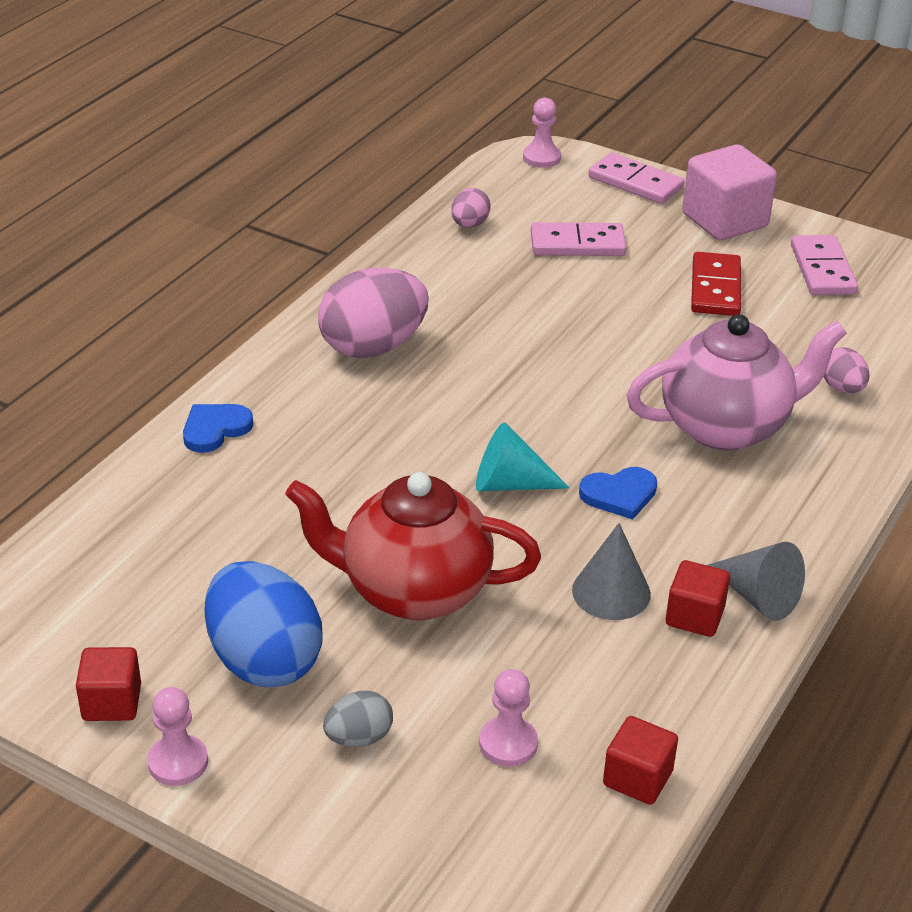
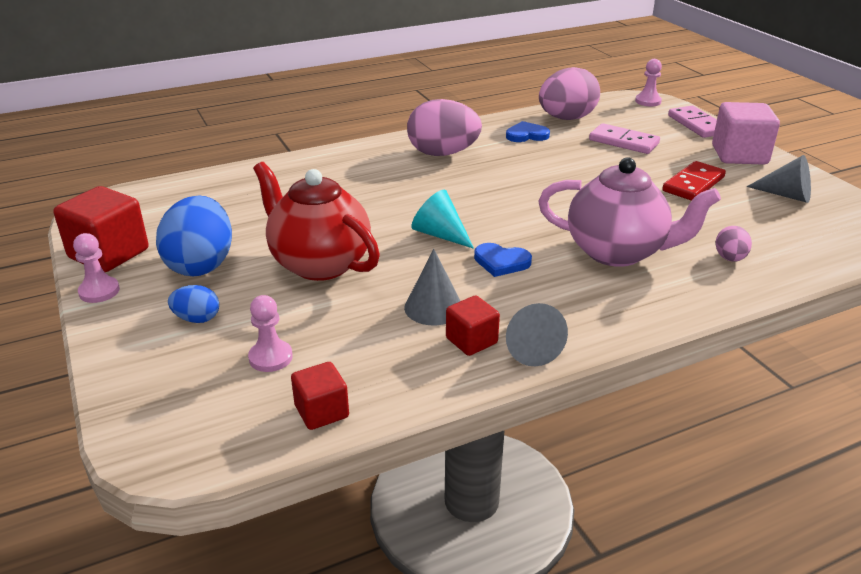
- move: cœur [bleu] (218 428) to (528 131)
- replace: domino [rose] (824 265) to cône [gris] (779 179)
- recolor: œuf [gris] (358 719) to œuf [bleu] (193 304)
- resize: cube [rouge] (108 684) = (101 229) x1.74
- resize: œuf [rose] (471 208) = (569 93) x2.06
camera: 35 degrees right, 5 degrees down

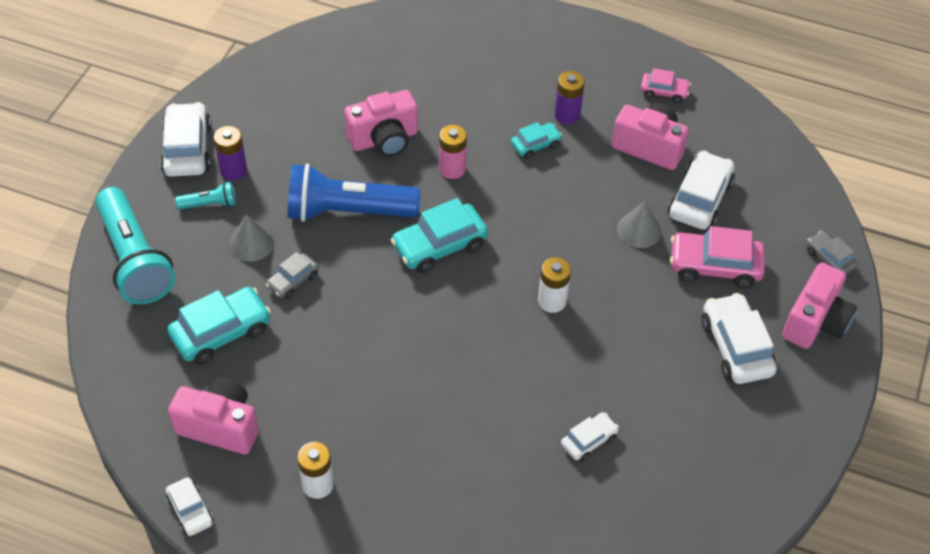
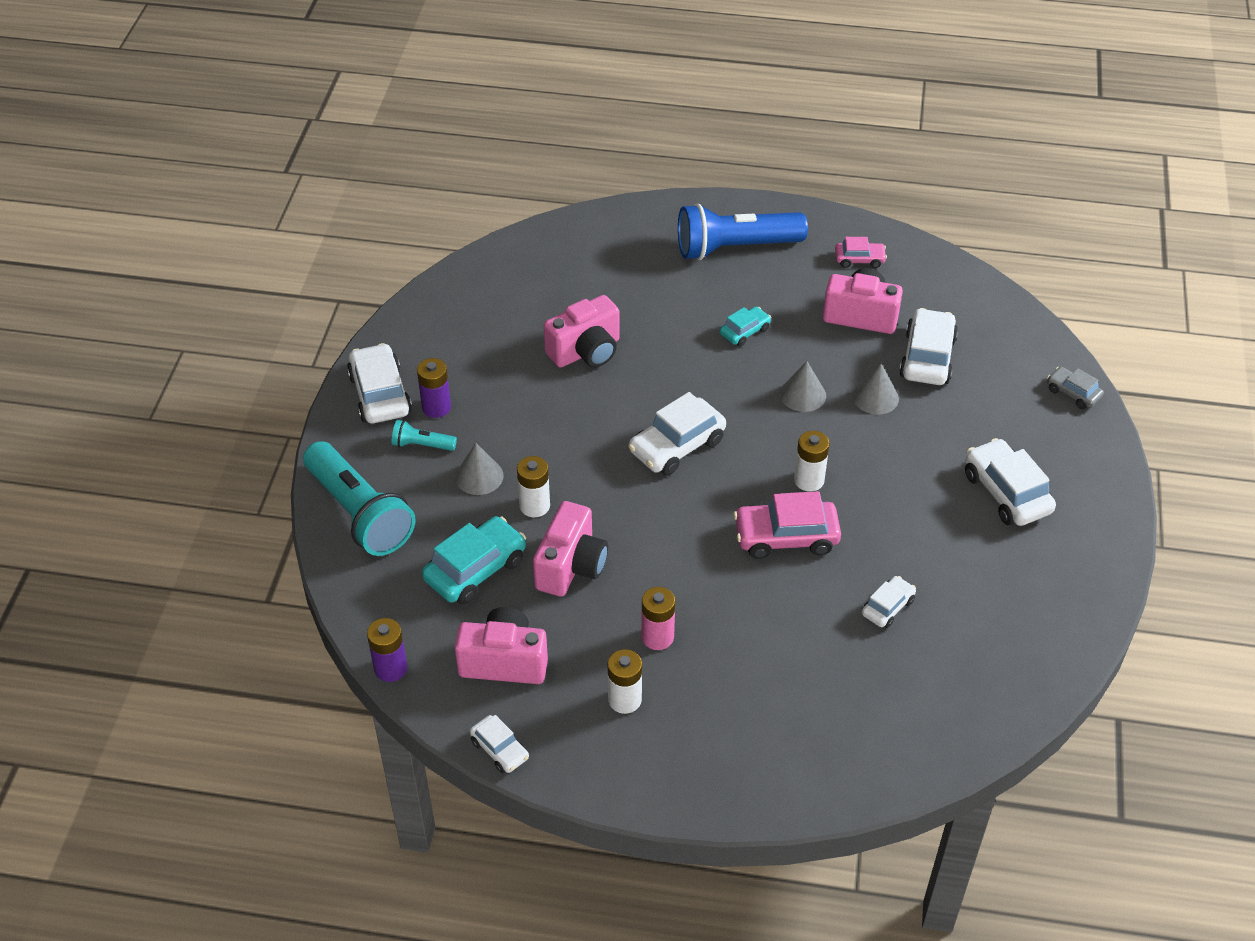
- insert: cône [gris] (803 386)
- move: lampe de poche [bleu] (354 193) to (743 231)
- move: pile [rose] (453 152) to (658 618)
- move: pile [violet] (569 97) to (387 650)
- move: voiture [rose] (717 257) to (787 525)
- move: appareil photo [rose] (819 306) to (570 549)
- replace: voiture [gris] (292 275) to pile [blanc] (533 486)
- recolor: voiture [turquoise] (439 235) to voiture [blanc] (677 434)
- rotate: lampe de poche [turquoise] (205 196) = (424 435) 150 degrees counterclockwise
camera: 10 degrees left, 5 degrees down

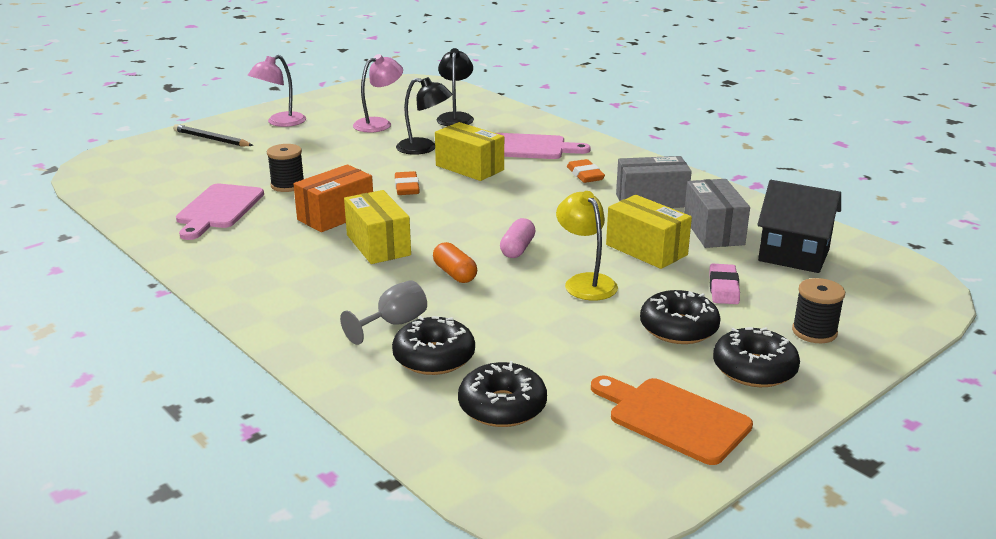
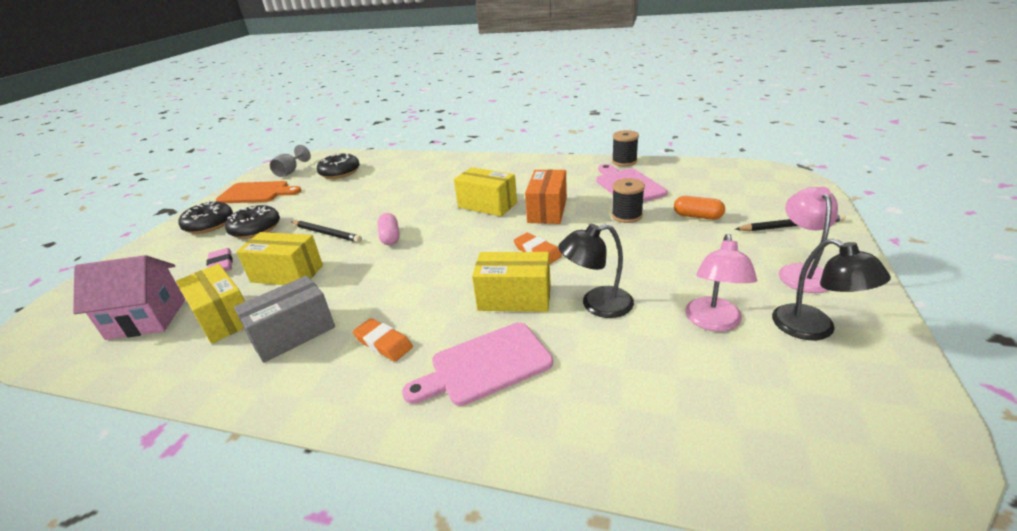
- delete: beignet [noir] (433 345)
- move: verre à pied [gris] (383 312) to (290 161)
- move: gélule [orange] (455 262) to (699 208)
- move: lampe [noir] (455 87) to (831 289)
- move: bobine [noir] (818 310) to (625 148)
- replace: lampe [jaune] (587 246) to crayon [noir] (327 232)
- recolor: boîte [gris] (717 213) to boîte [jaune] (210 304)
- recolor: maison [noir] (799 226) to maison [rose] (129 297)
camera: 150 degrees right, 5 degrees up

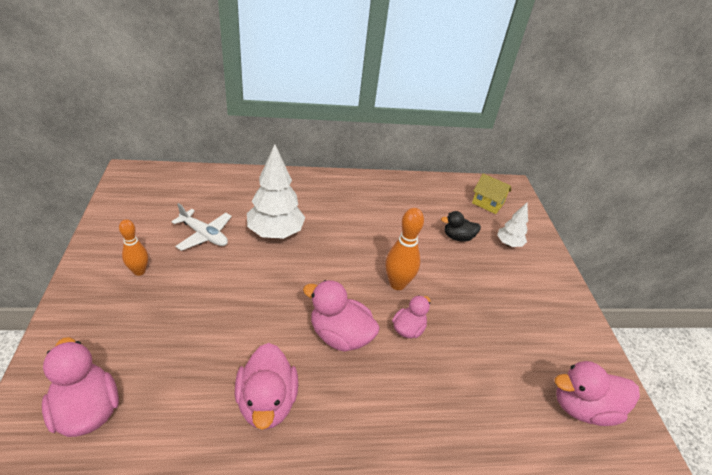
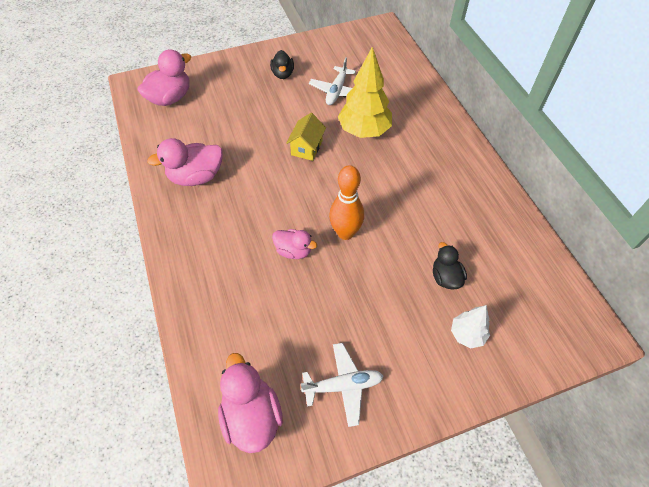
- delete: canard [rose] (341 316)
- insert: avion [blanc] (341 385)
- move: maison [jaune] (491 193) to (306 137)
- replace: quille [orange] (133 247) to canard [noir] (282 64)
- recolor: arbre [blanc] (276 191) to arbre [jaune] (365 92)
camera: 80 degrees right, 15 degrees up

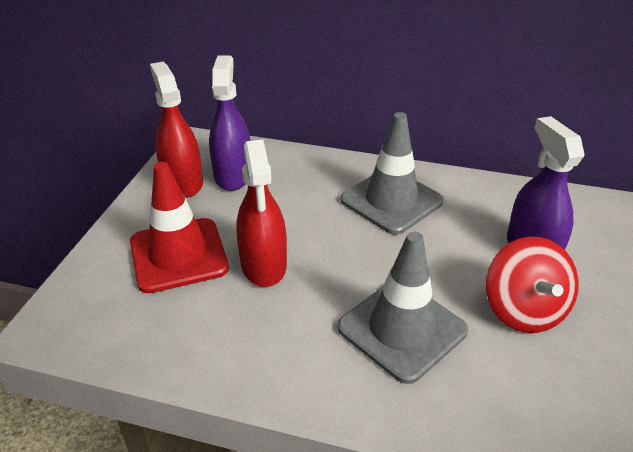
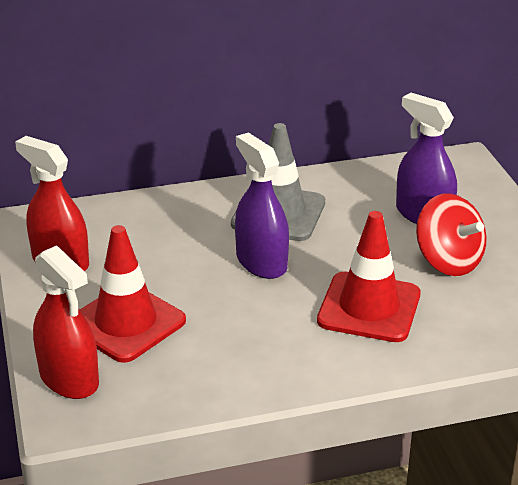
- move: vaporisateur [violet] (230 123) to (262 205)
- move: vaporisateur [rouge] (261 213) to (66 322)
- recolor: cône de chantier [gris] (403 308) to cône de chantier [rouge] (369 276)
camera: 30 degrees left, 5 degrees down

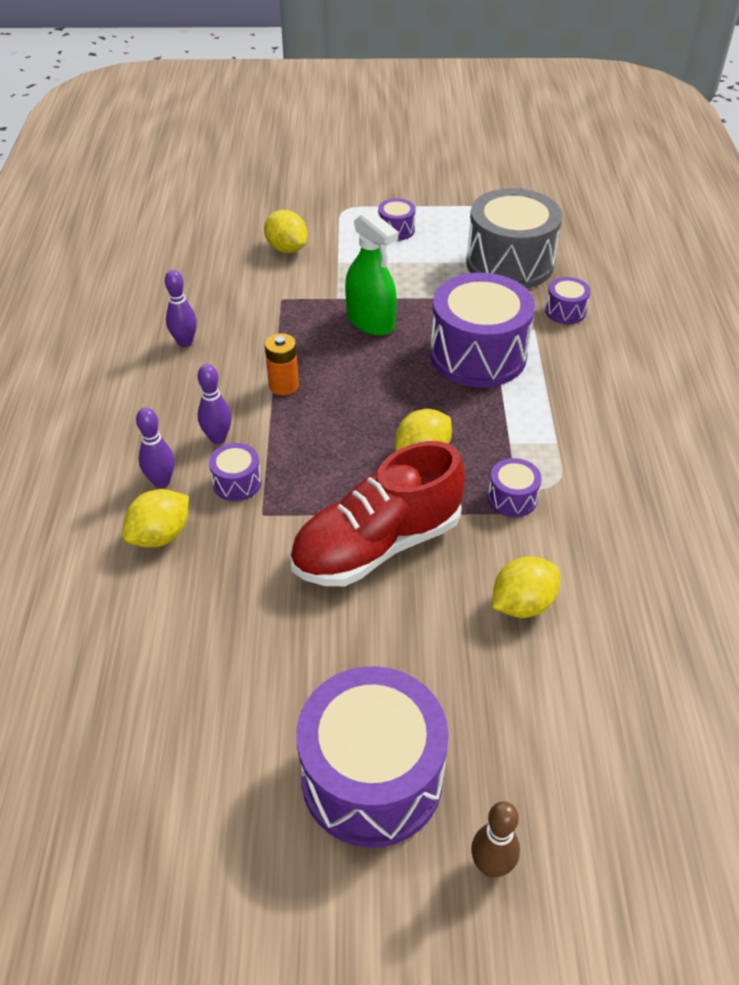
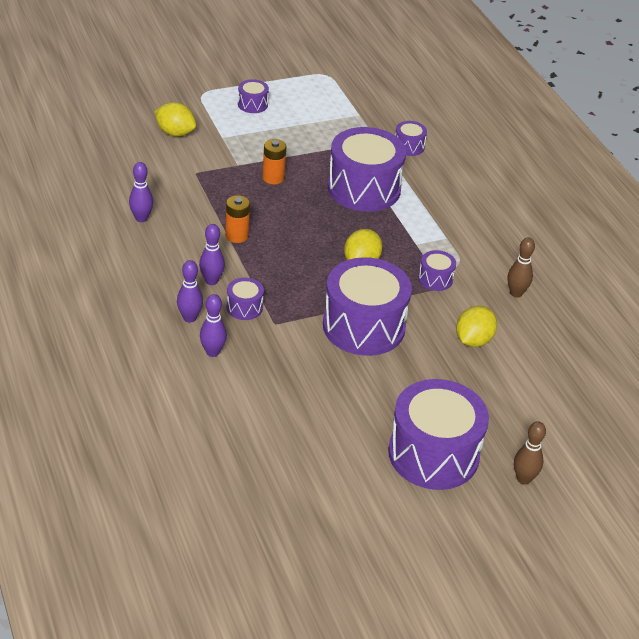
- delete: tambour [gris] (514 238)
- insert: quille [marron] (521 267)
- replace: citron [jaune] (156 518) to quille [violet] (213 325)
- replace: chaussure [rouge] (377 513) to tambour [violet] (367 306)
- replace: vaporisateur [vert] (371 273) to pile [orange] (274 161)
camera: 25 degrees left, 5 degrees down

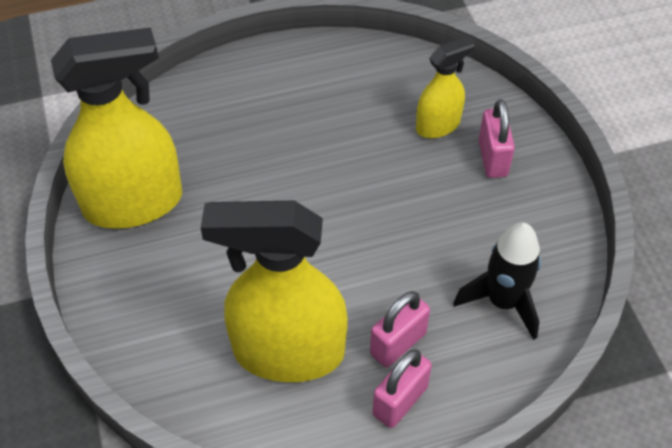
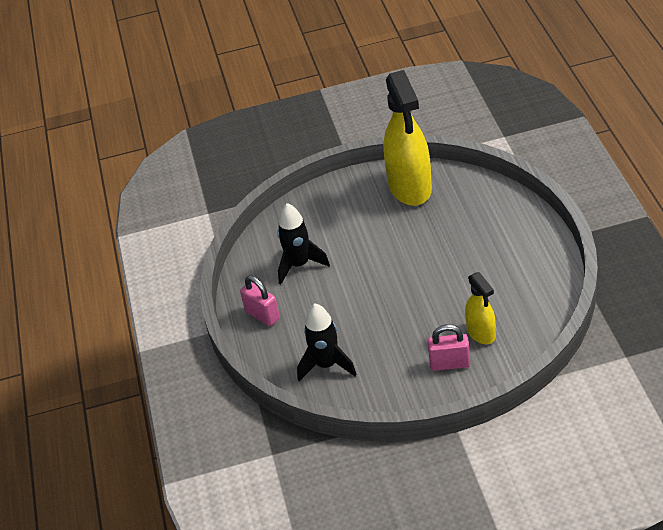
- delete: cadenas [rose] (400 329)
- replace: vaporisateur [jaune] (274 291) to fusée [noir] (303 244)
camera: 100 degrees right, 10 degrees down

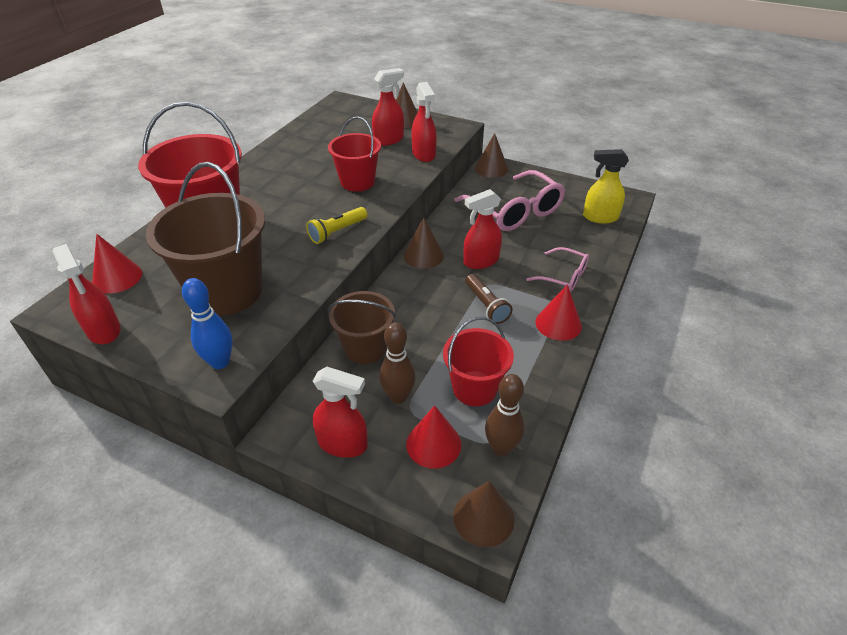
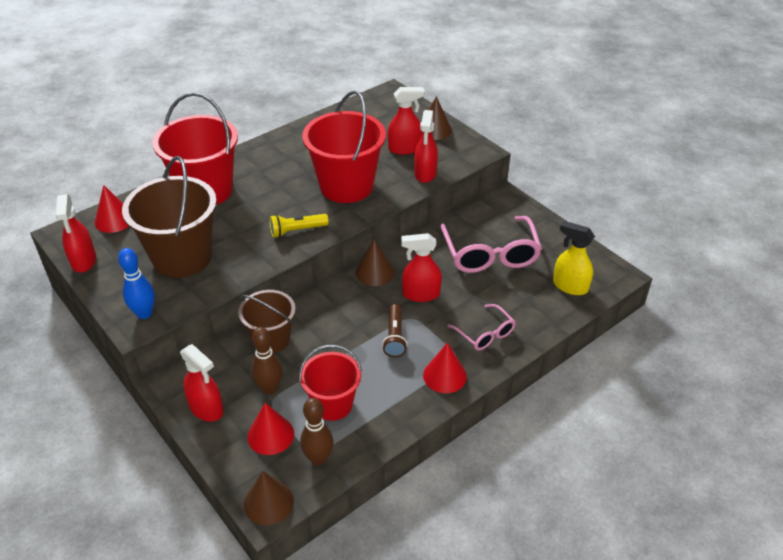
- delete: cône [marron] (491 155)
- resize: seau [rouge] (354 154) = (344 146) x1.64
camera: 25 degrees right, 0 degrees up

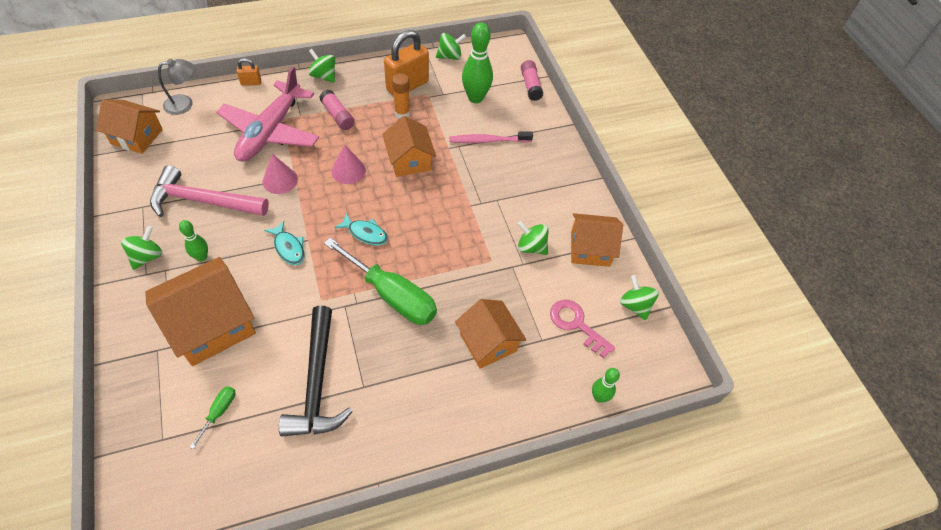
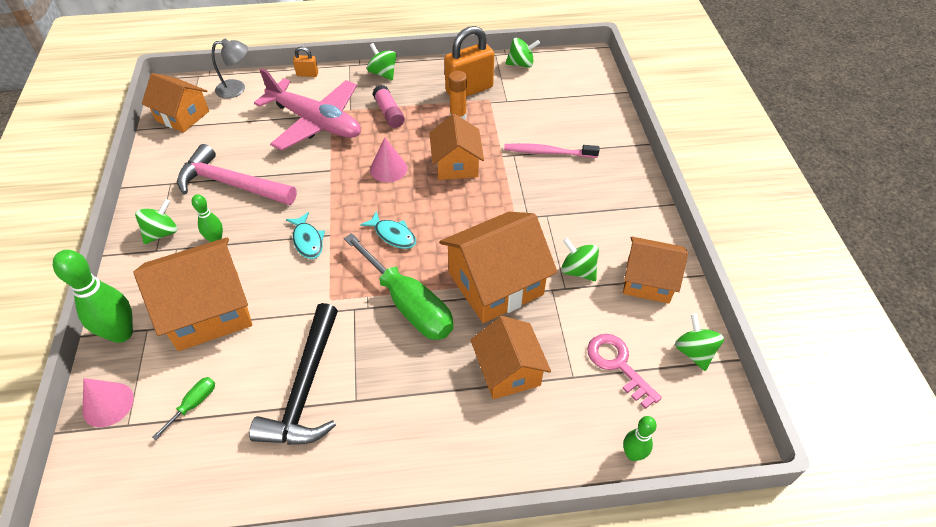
- delete: bâton de colle [rose] (532 80)
- insert: maison [orange] (498 267)
- move: cône [rose] (280 174) to (108 402)
- move: quille [vert] (477 62) to (93 296)
- rotate: avion [rose] (267 114) = (307 109) 90 degrees counterclockwise
camera: 15 degrees right, 5 degrees down

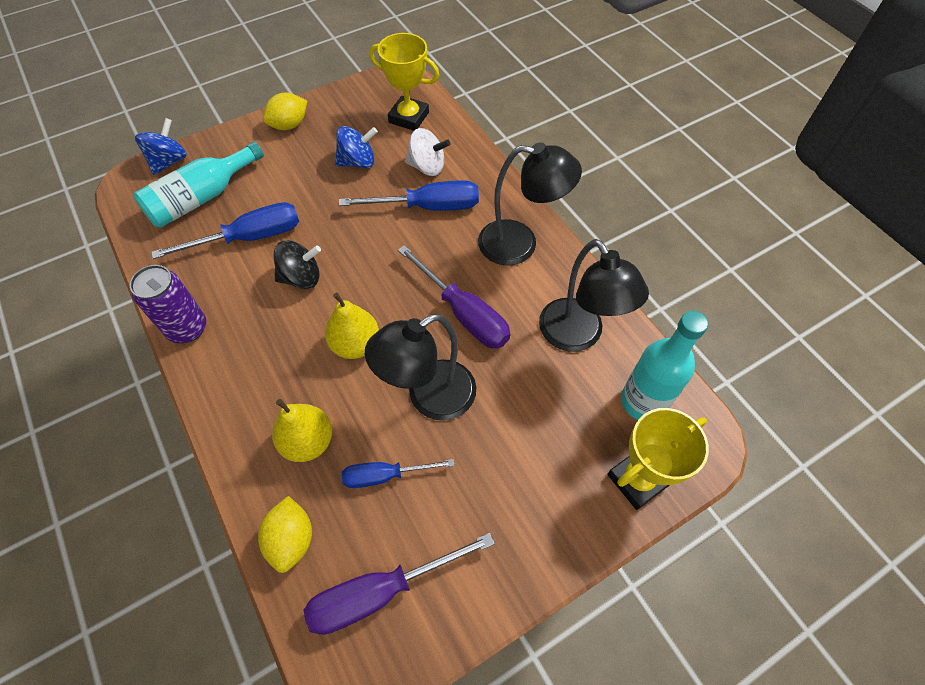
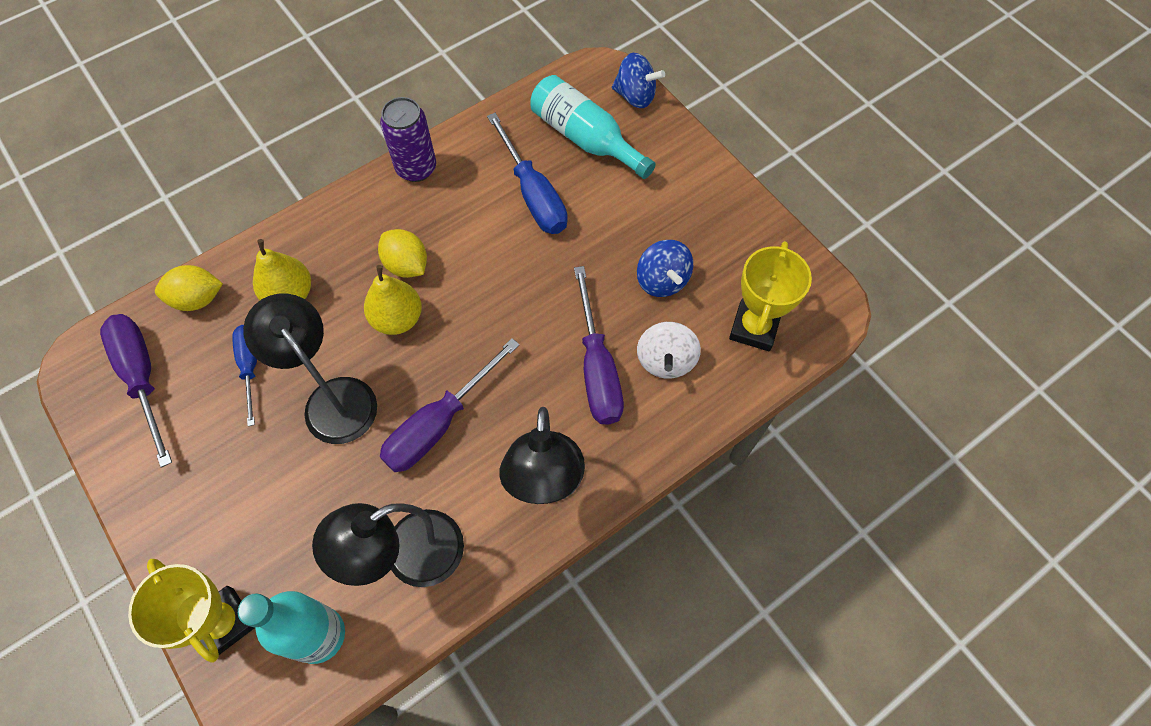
- delete: toupie [noir] (297 264)
- move: citron [jaune] (285 111) to (402 253)
- recolor: tournevis [bleu] (409 195) to tournevis [violet] (599 345)
camera: 85 degrees right, 5 degrees up

